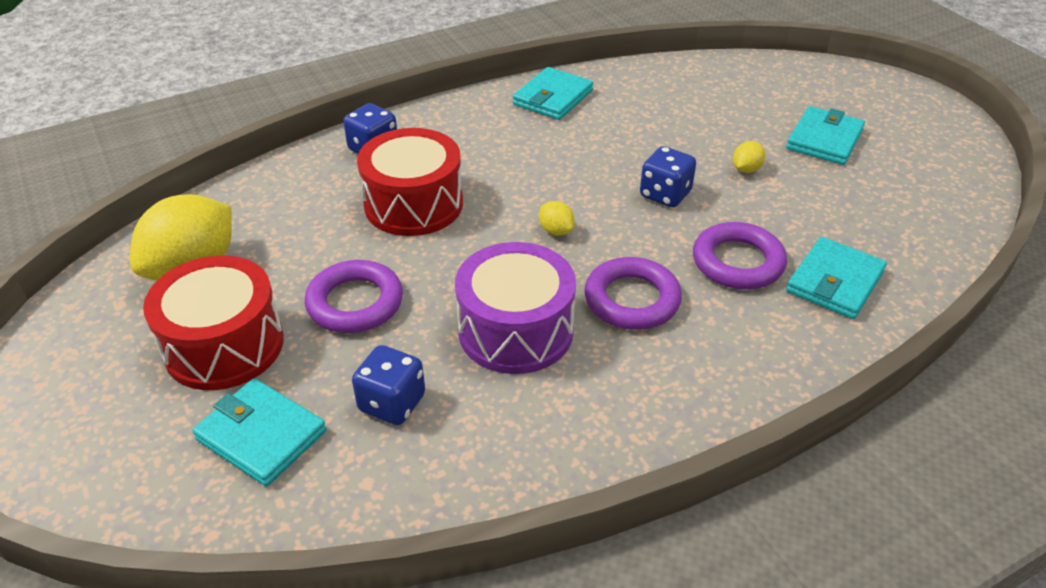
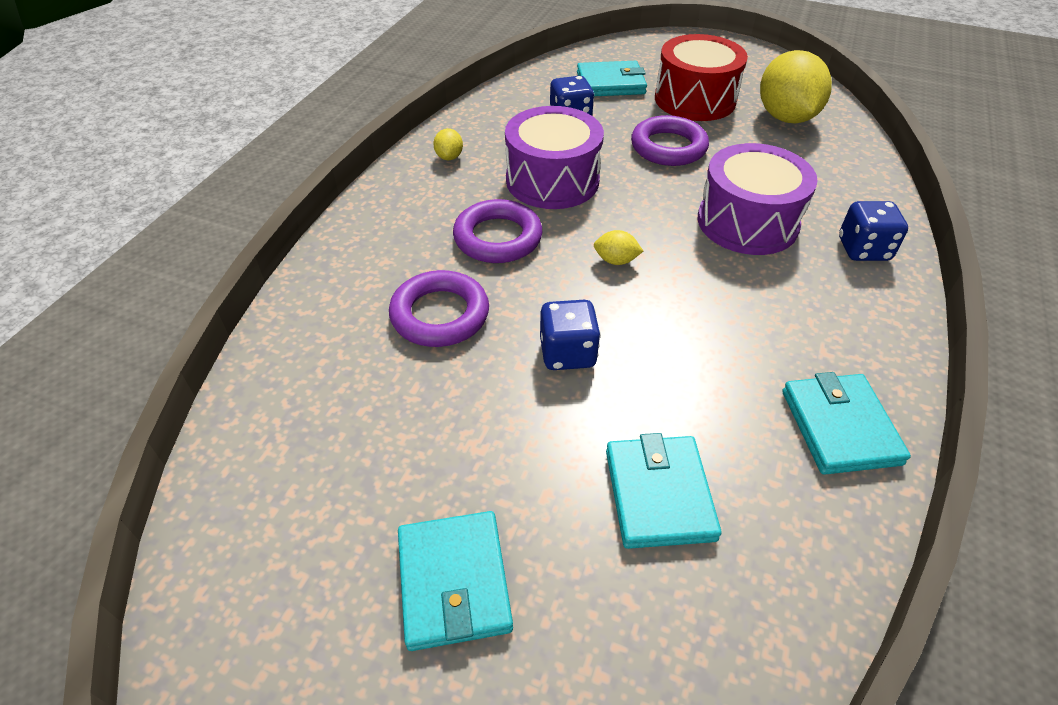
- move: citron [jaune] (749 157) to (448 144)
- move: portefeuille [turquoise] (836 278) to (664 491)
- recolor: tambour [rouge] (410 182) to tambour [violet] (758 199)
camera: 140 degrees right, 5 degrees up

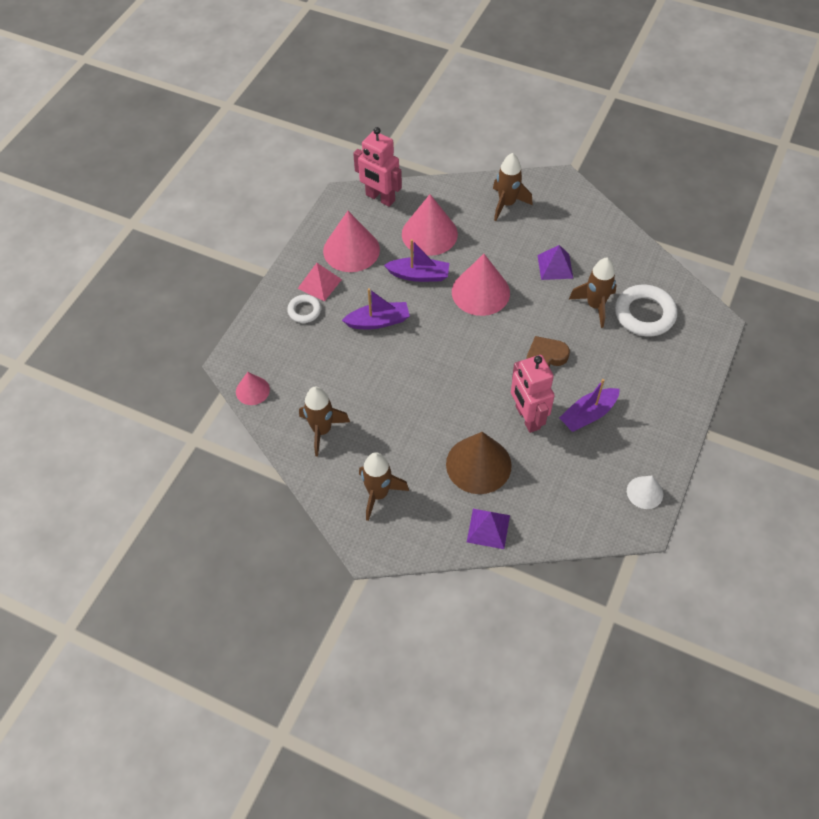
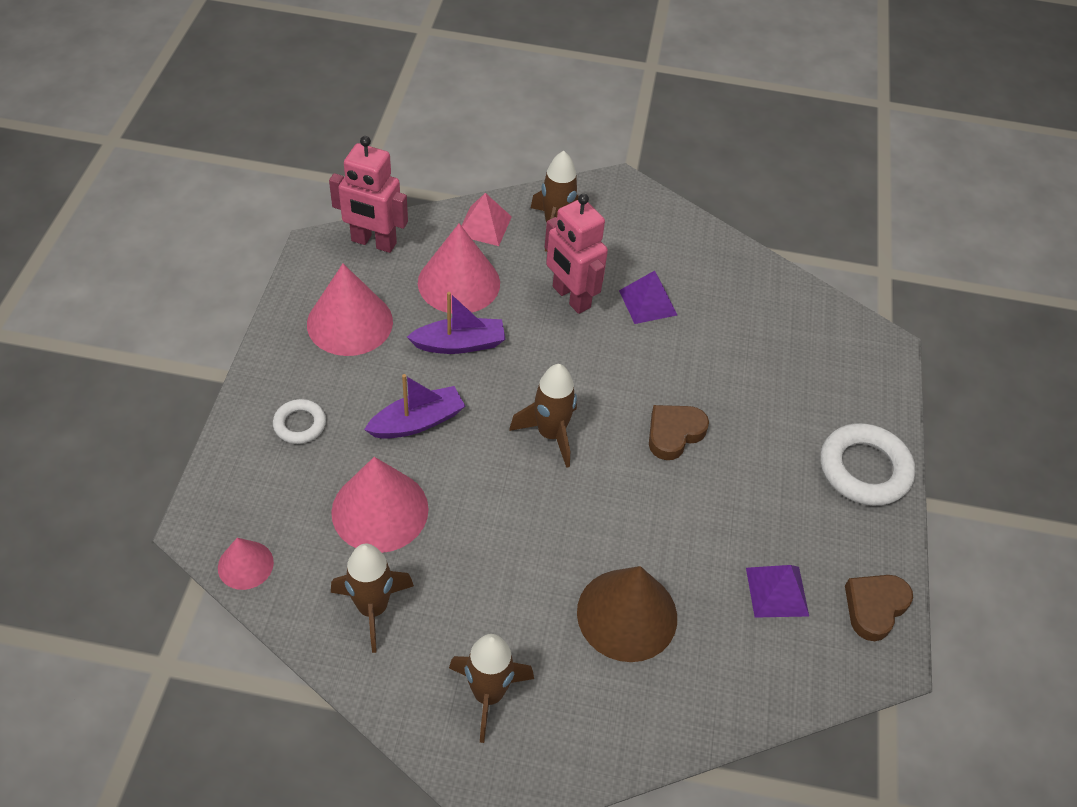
- delete: bateau [violet] (589 405)
- move: pyramide [rose] (320 282) to (486 219)
- move: cône [rose] (481 285) to (380 505)
- move: pyramide [violet] (488 529) to (777 591)
- move: robot [rose] (533 394) to (576 254)
- move: fusée [marron] (593 293) to (543 416)
- move: anneau [blanc] (646 310) to (868 464)
- replace: cône [blanc] (645 492) to cœur [marron] (879 608)
camera: 20 degrees left, 5 degrees down

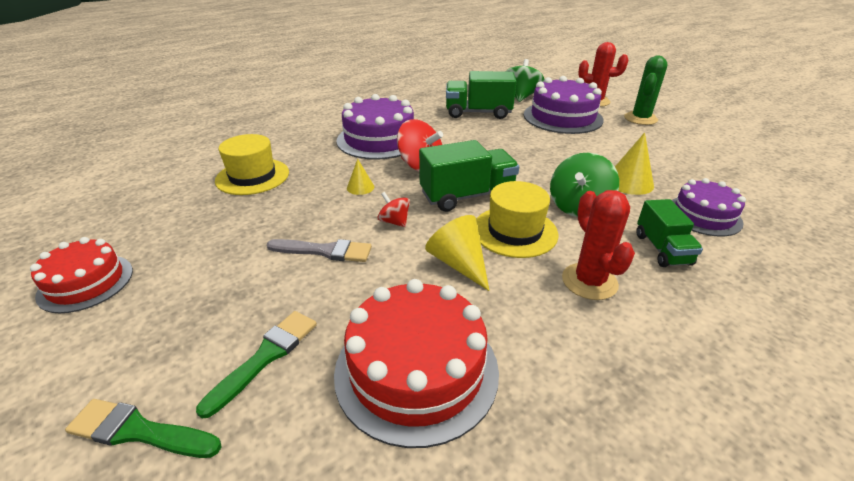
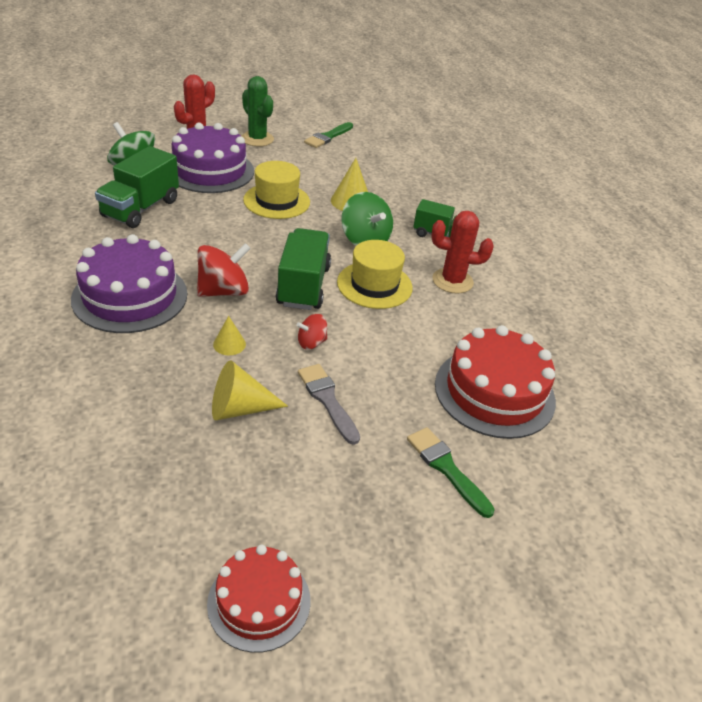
- delete: gâteau [violet] (709 207)
- move: pinceau [vert] (143 428) to (328 135)
- move: chapeau [jaune] (252 164) to (276 190)
- move: cône [jaune] (457 253) to (250 390)
- rotate: pinceau [gris] (319 250) = (329 404) 60 degrees counterclockwise
camera: 70 degrees left, 5 degrees up

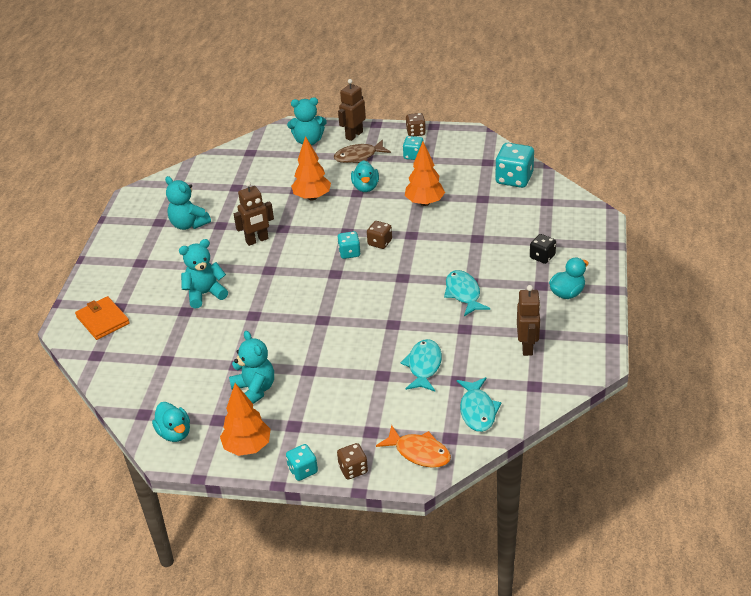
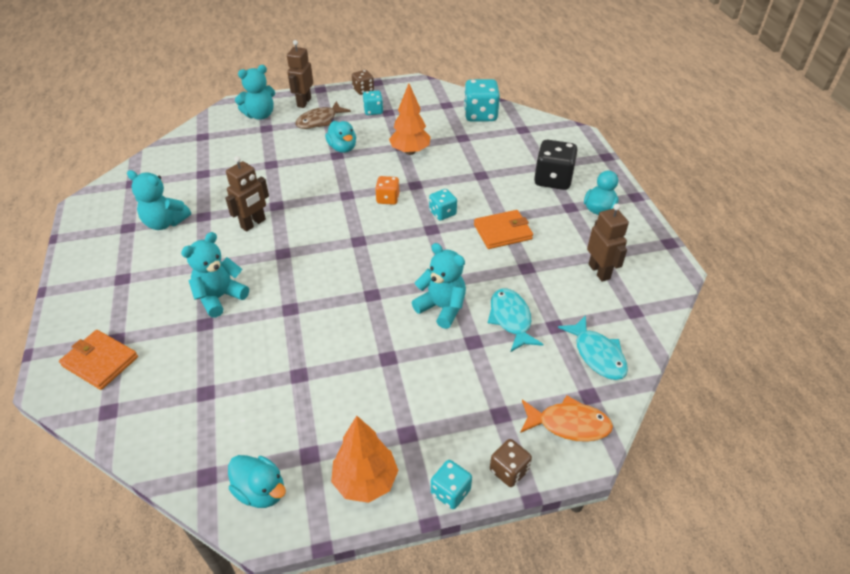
- delete: arbre [orange] (311 168)
- move: ours en peluche [turquoise] (251 367) to (438 286)
- move: dé [turquoise] (349 245) to (443 205)
- replace: poisson [turquoise] (467 293) to portefeuille [orange] (503 229)
- recolor: dé [marron] (379 235) to dé [orange] (387 190)
- resize: dé [noir] (543 249) = (556 165) x1.74
camera: 25 degrees left, 5 degrees up

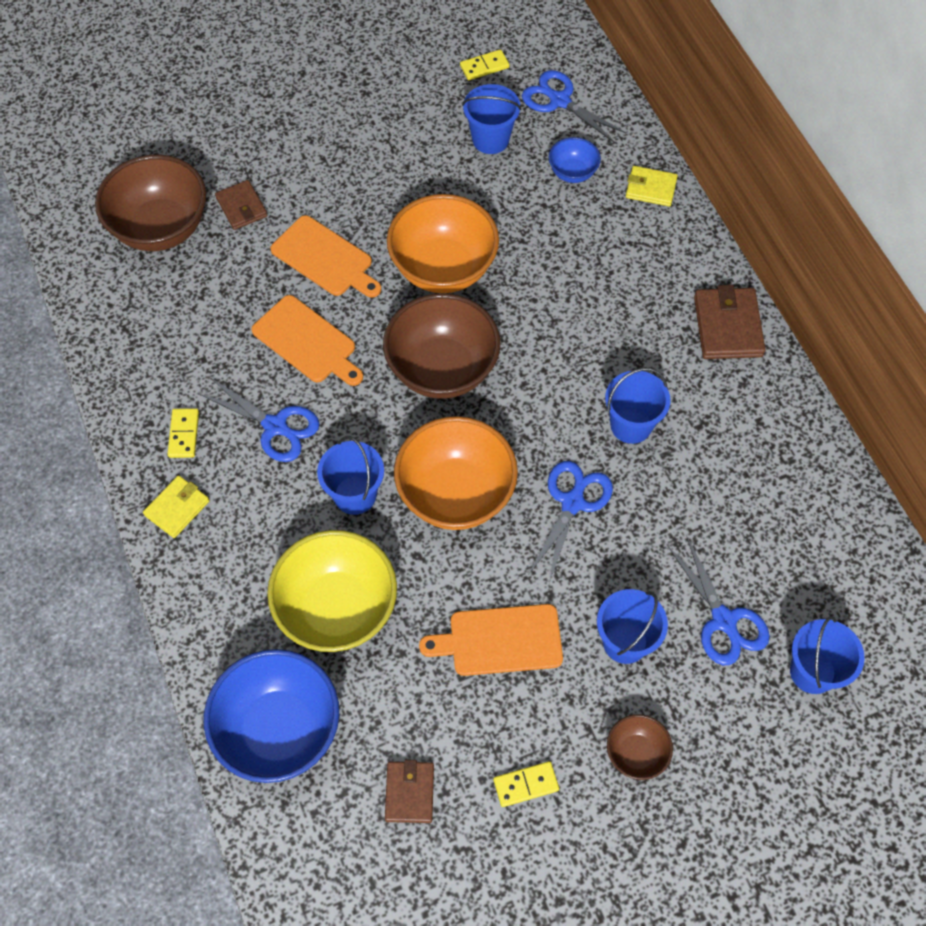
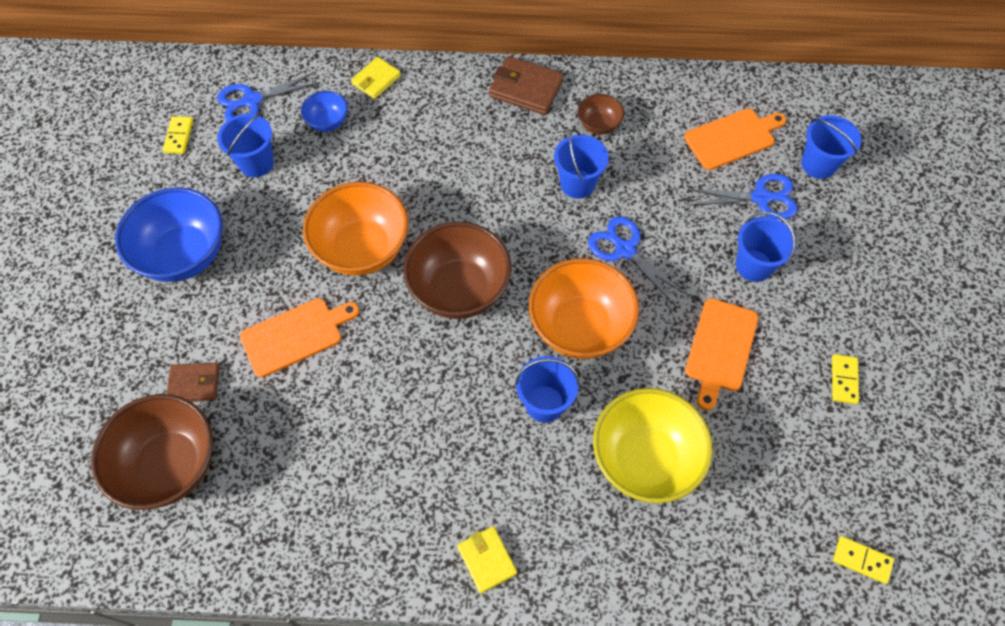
- delete: ciseaux [bleu] (259 420)
- delete: portefeuille [marron] (409 791)
- move: domino [jaune] (183 433) to (863 560)
- move: bol [bleu] (271 716) to (169 234)
- move: planche à découper [orange] (307 340) to (735 139)
- move: bol [marron] (640 747) to (601 114)
camera: 65 degrees left, 0 degrees up

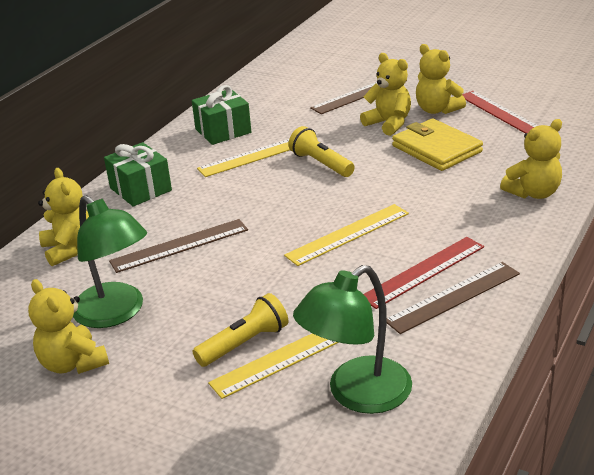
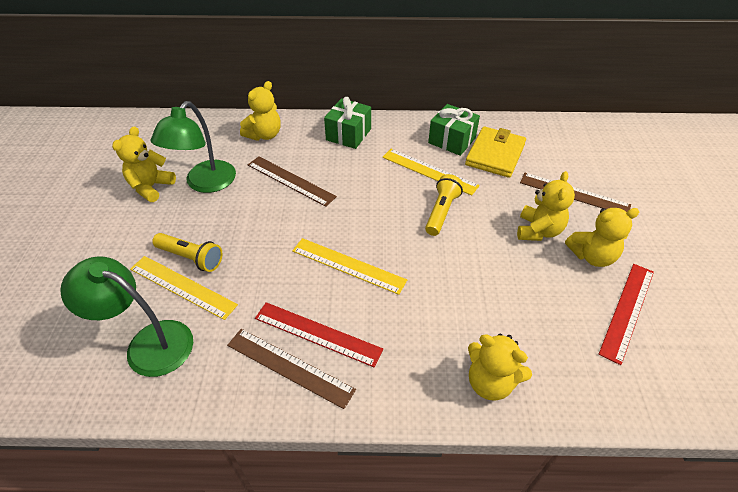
- move: portefeuille [jaune] (437 144) to (495 152)
- rotate: ours en peluche [jaune] (441 79) = (602 237) 120 degrees counterclockwise
camera: 60 degrees right, 15 degrees up

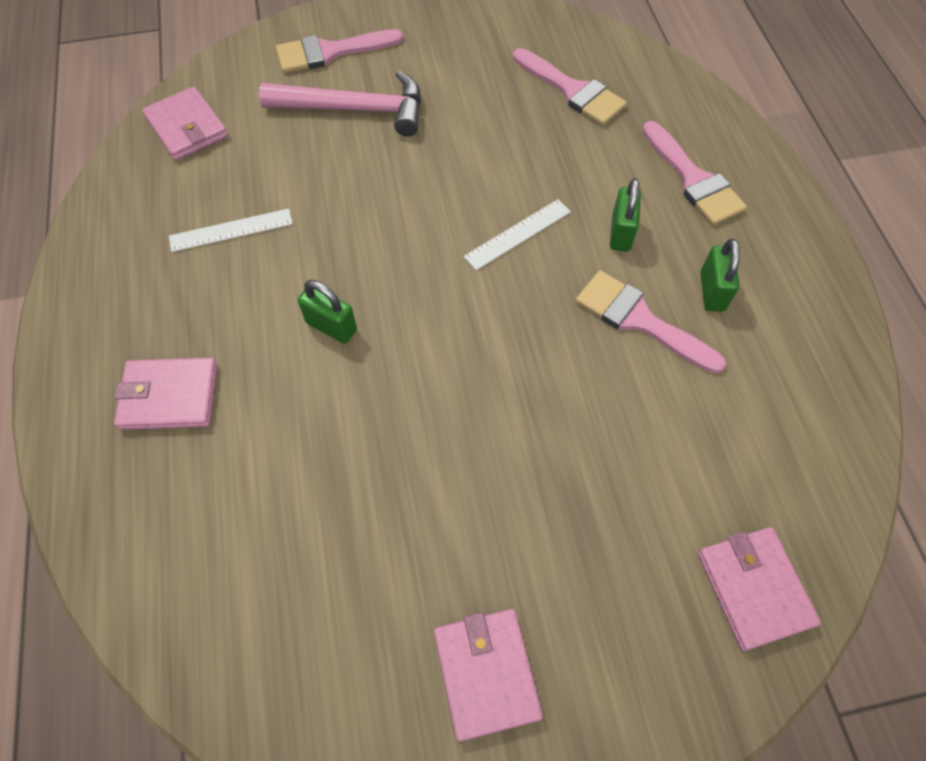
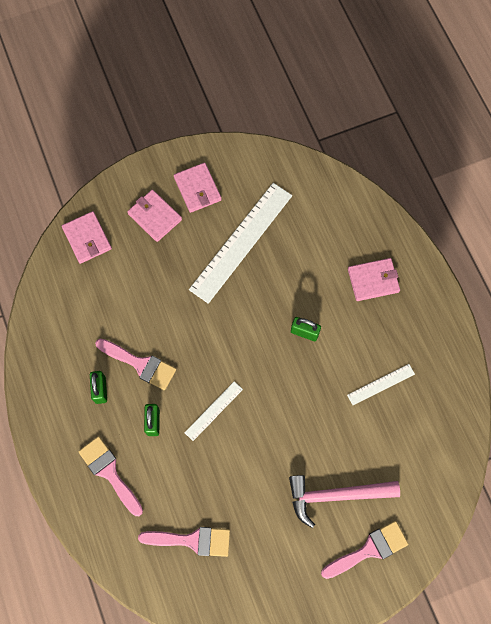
- insert: règle [blanc] (240 243)
- move: portefeuille [rose] (185 123) to (154 216)
- rotate: pinceau [rose] (570 87) = (184 542) 150 degrees clockwise
camera: 170 degrees right, 10 degrees up

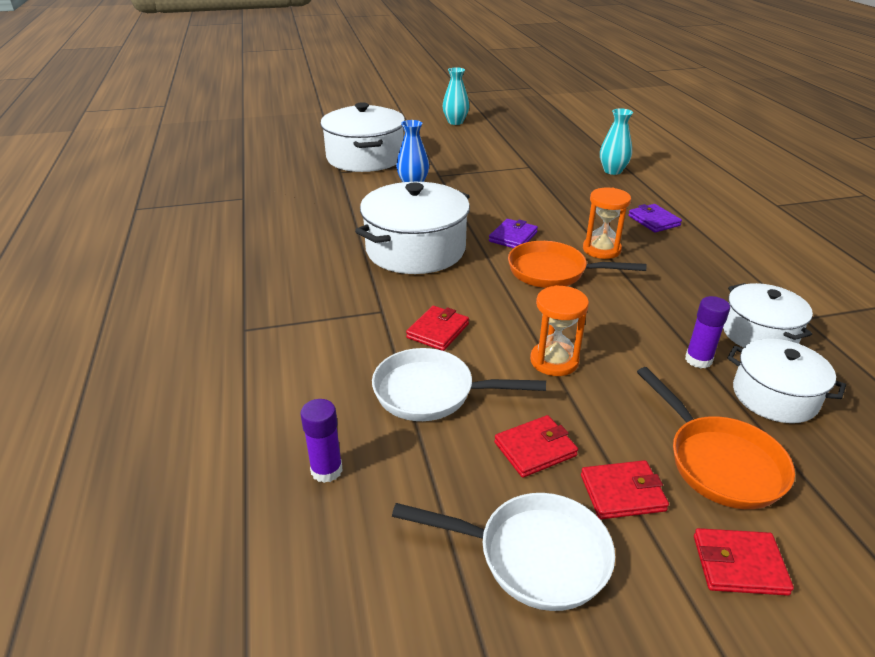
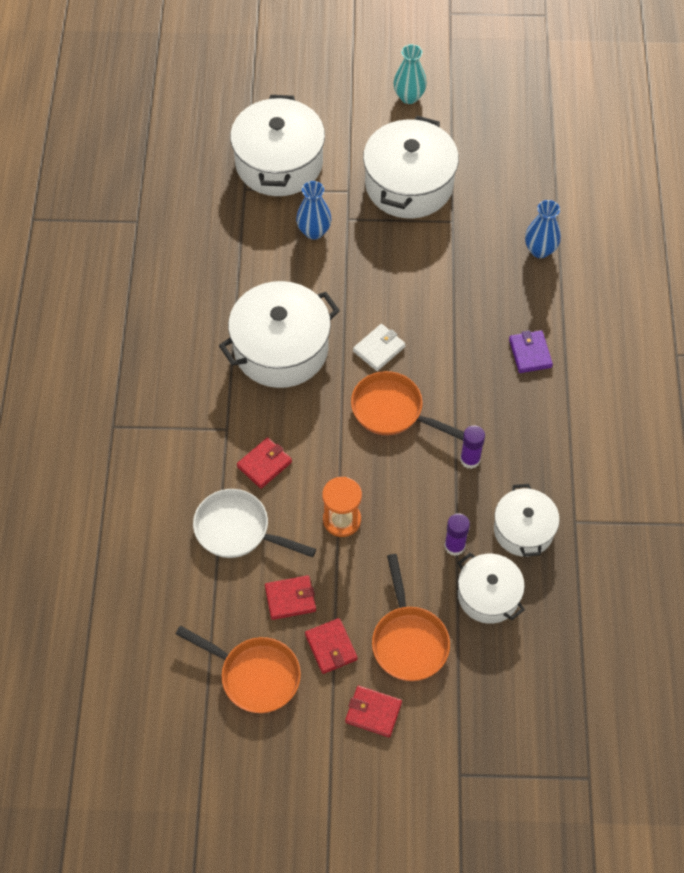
- delete: sablier [orange] (607 223)
- insert: marmite [blanc] (411 167)
- move: bâton de colle [violet] (321 441) to (472 447)
- recolor: poêle [blanc] (503 552) to poêle [orange] (238 669)
- recolor: portefeuille [violet] (513 233) to portefeuille [blanc] (379 347)
- recolor: vase [turquoise] (616 141) to vase [bleu] (543 229)
- rotate: portefeuille [rouge] (625 489) = (331 646) 60 degrees clockwise
camera: 15 degrees right, 25 degrees up

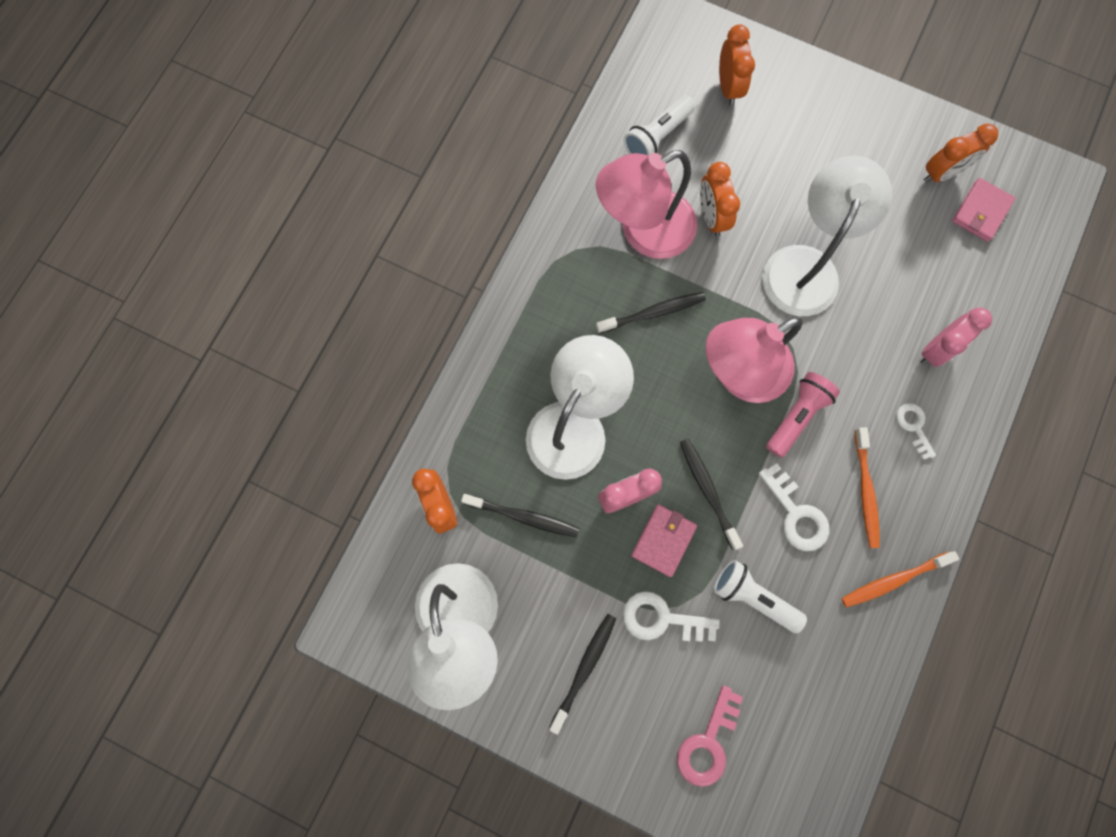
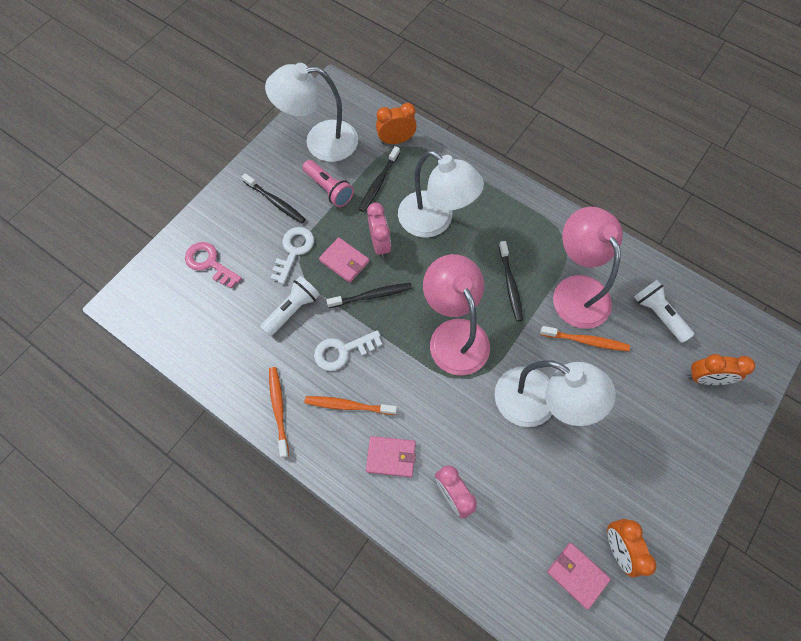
- move: lampe de poche [rose] (803 415) to (328 183)
- replace: réveil [orange] (720 199) to brosse à dents [orange] (585 338)
- replace: clé [blanc] (916 431) to portefeuille [rose] (391 456)
camera: 100 degrees right, 10 degrees down

